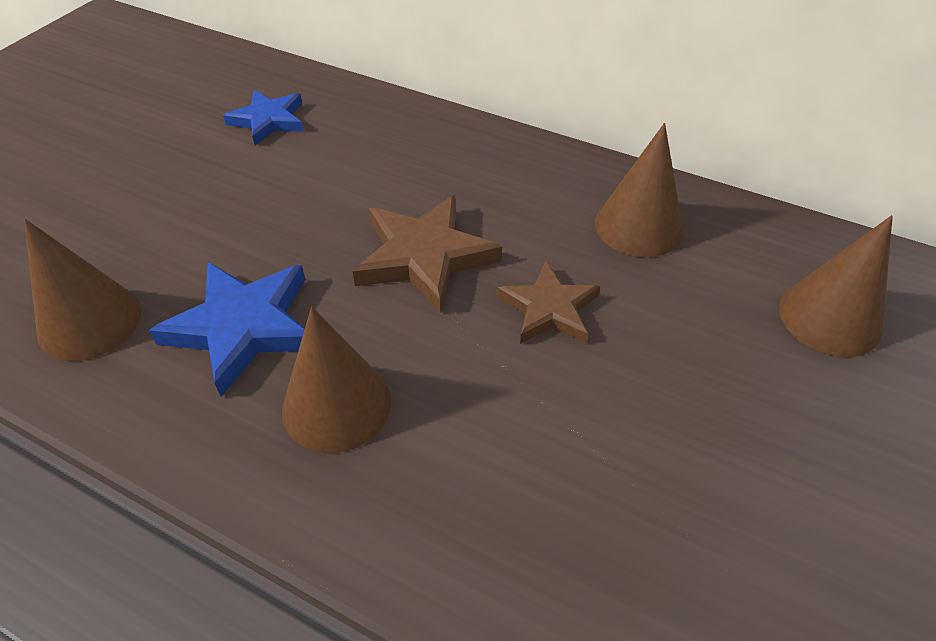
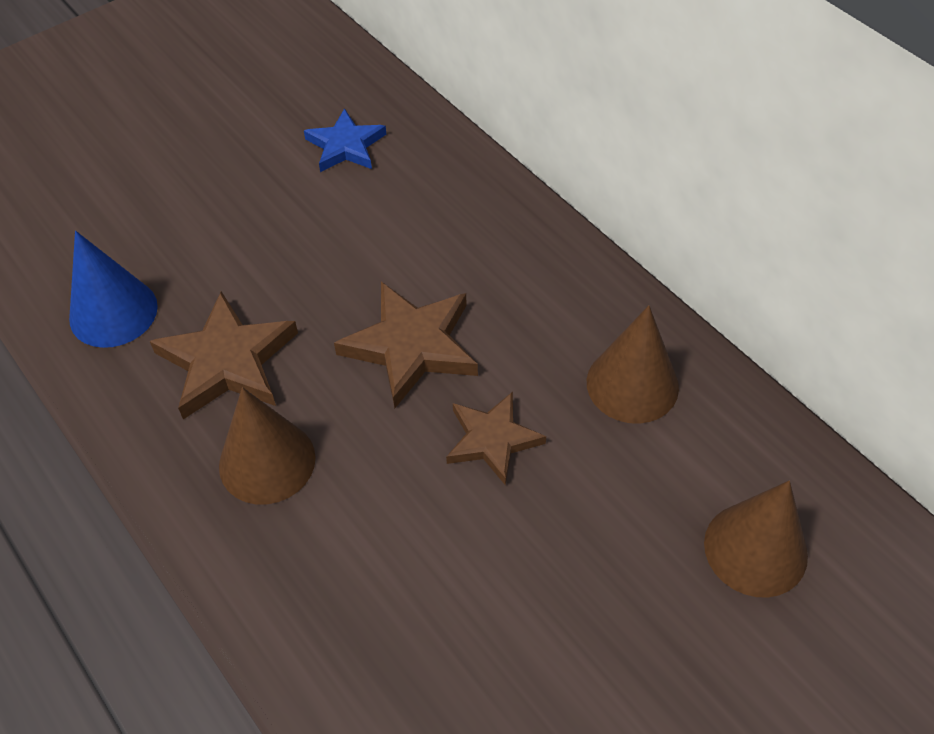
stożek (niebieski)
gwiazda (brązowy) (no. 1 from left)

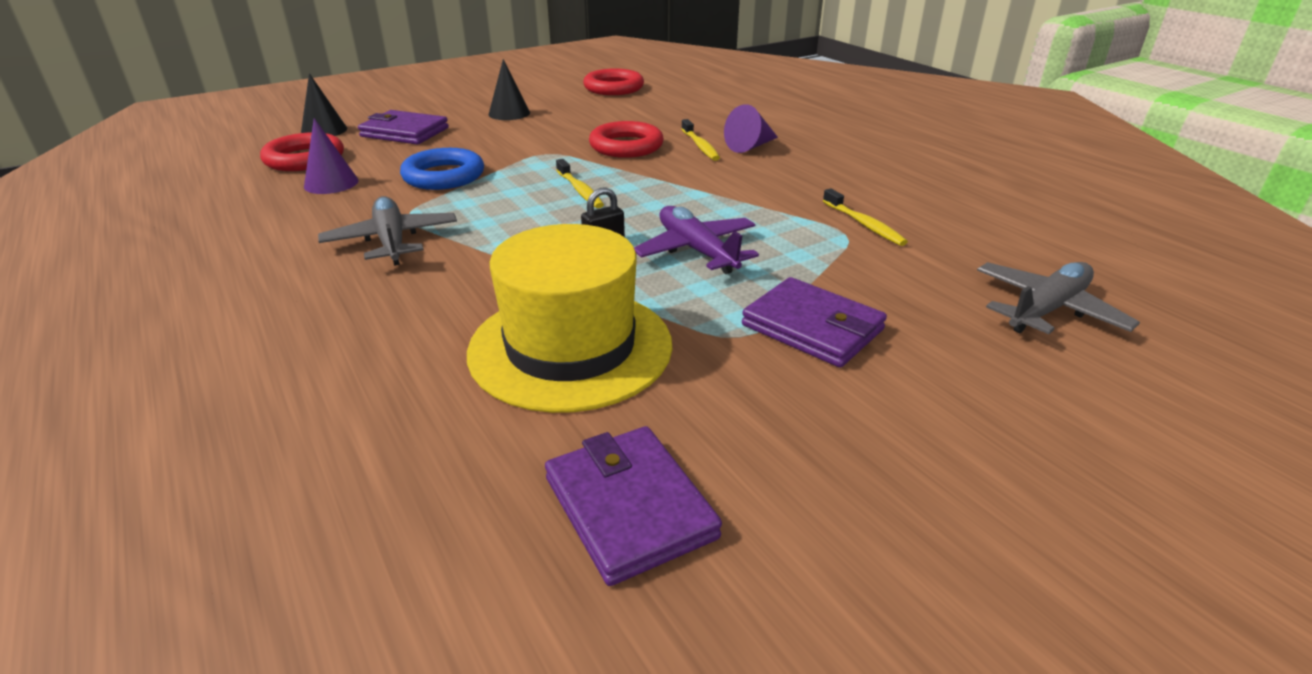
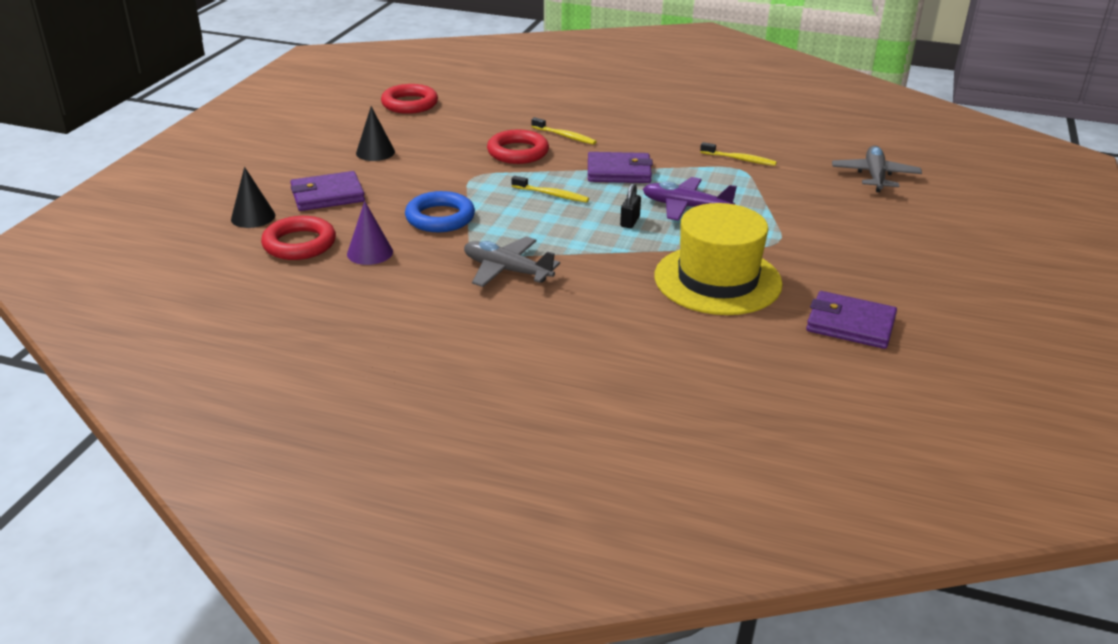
portfel (fioletowy) (no. 2 from left)
stożek (fioletowy) (no. 2 from left in the first image)

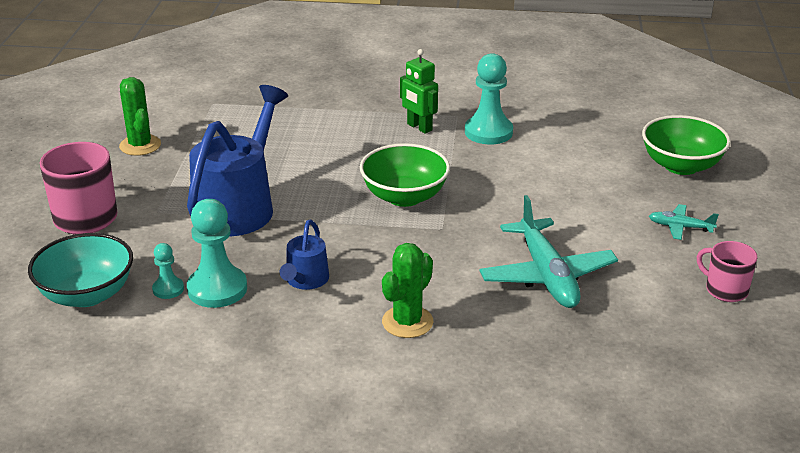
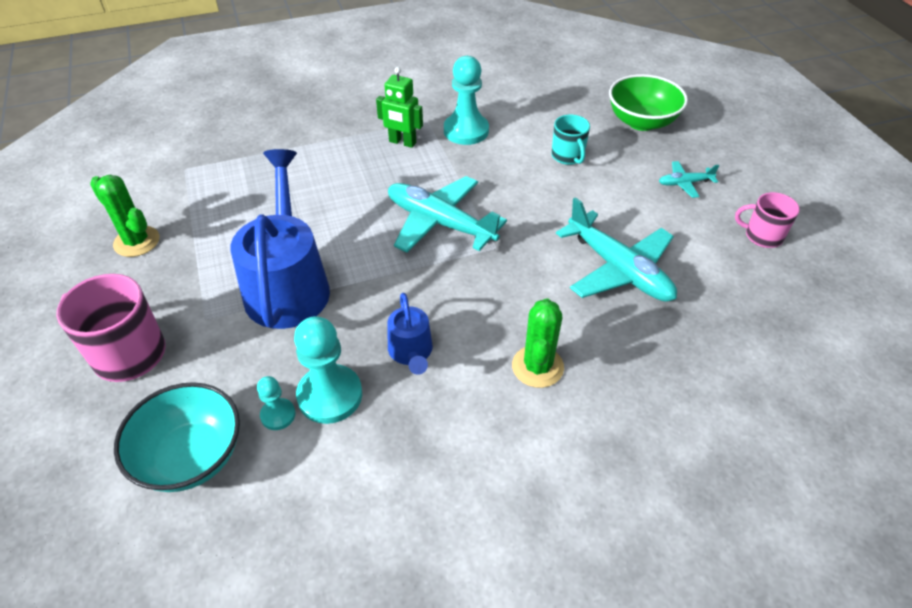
samolot (turkusowy) (no. 1 from left)
kubek (turkusowy)

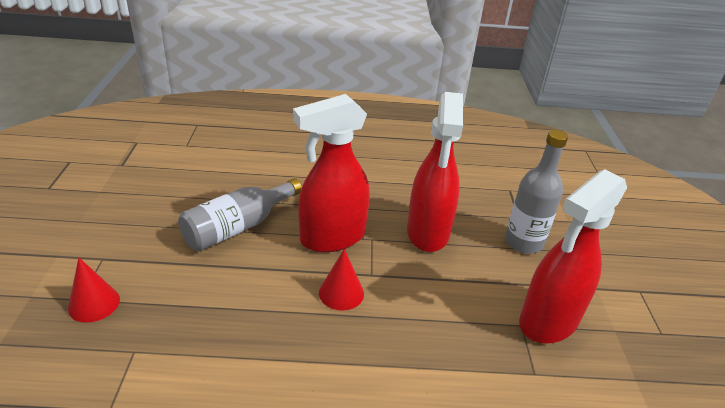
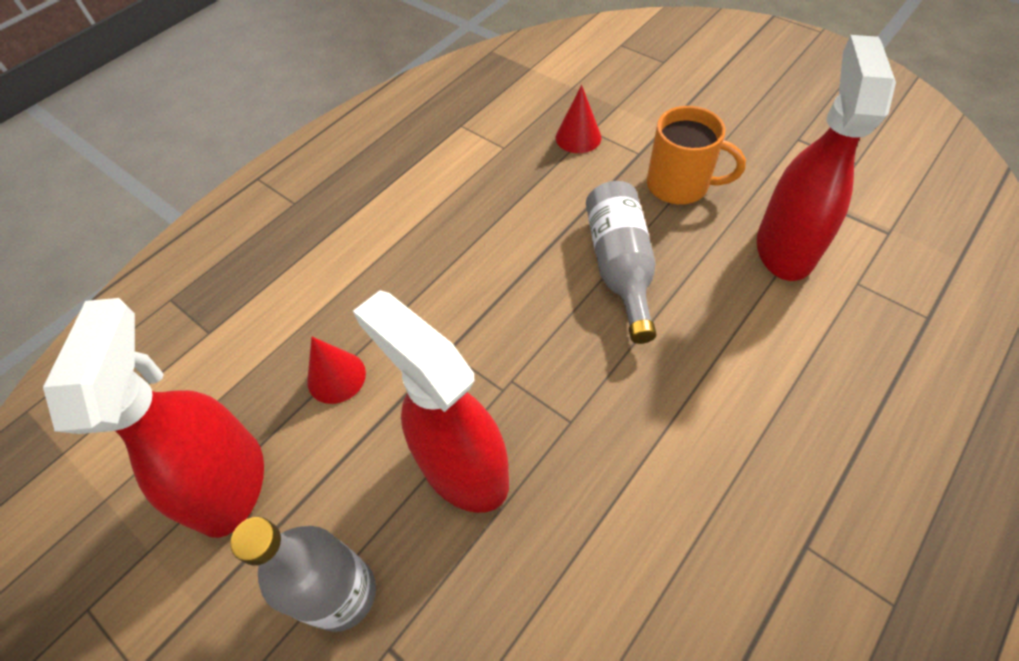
stożek (czerwony) (no. 1 from left)
kubek (pomarańczowy)
spryskiwacz (czerwony) (no. 3 from left)

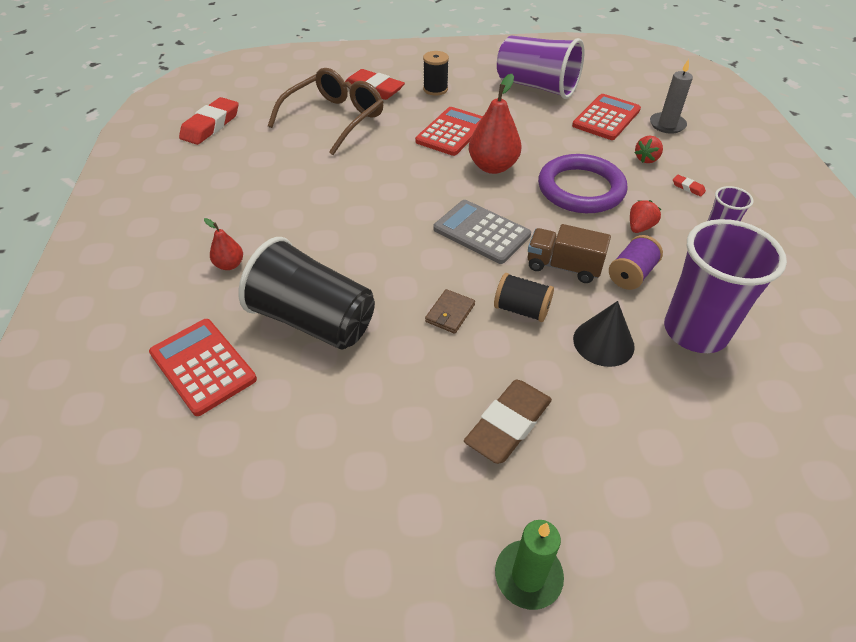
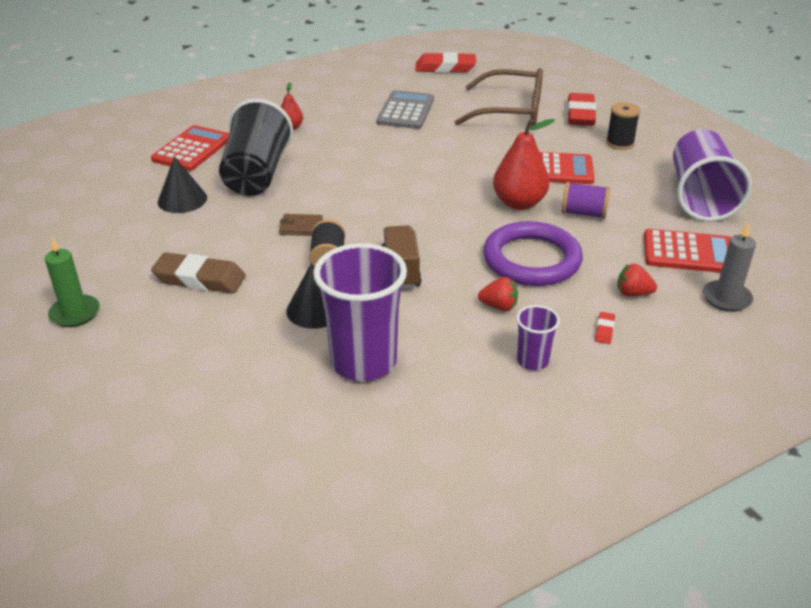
stożek (czarny) (no. 1 from left)
kalkulator (szary)
szpulka (fioletowy)

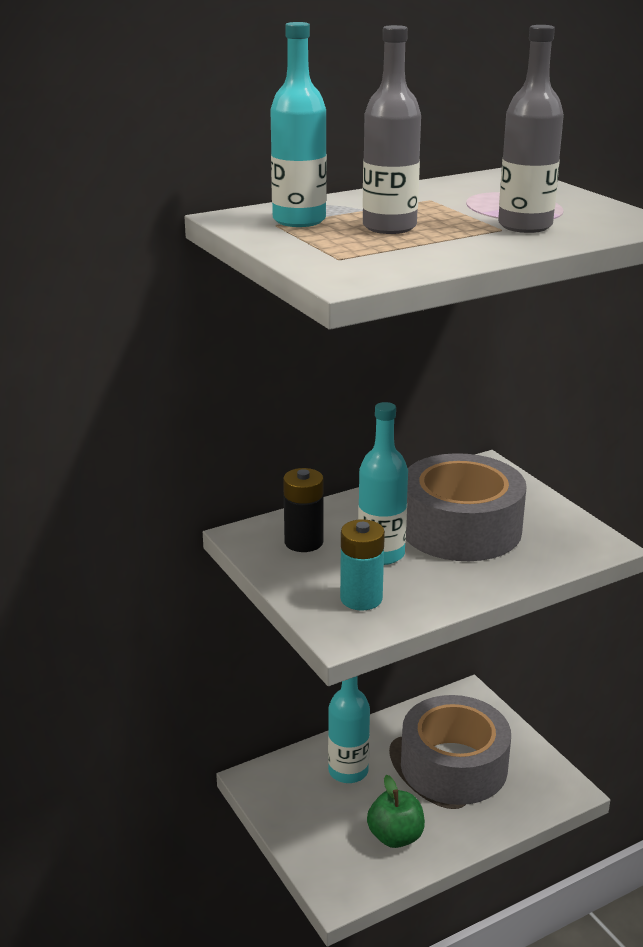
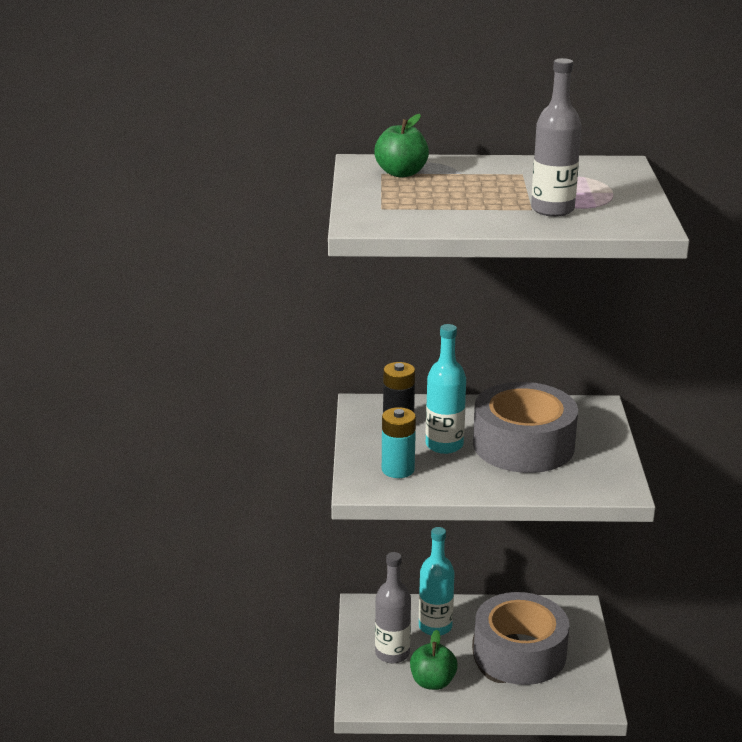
jabłko (zielony) (no. 1 from left)
butelka (szary) (no. 1 from left)

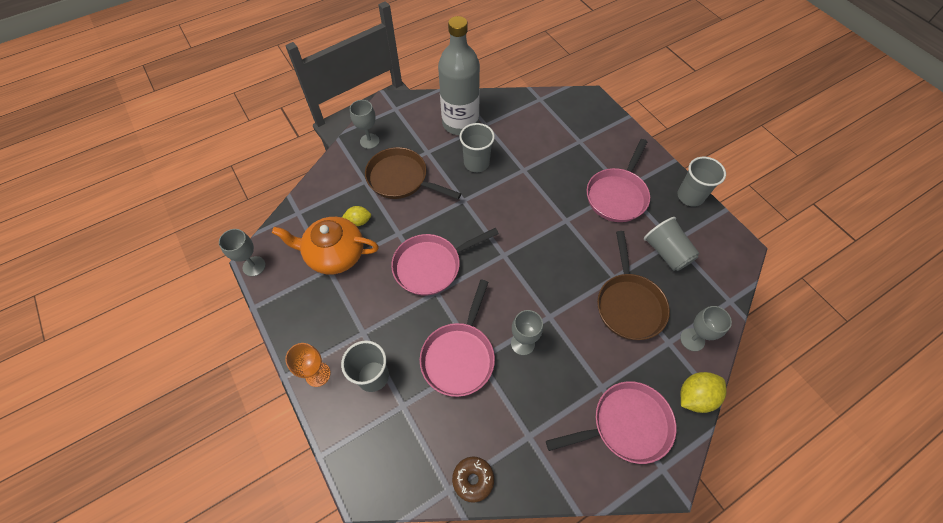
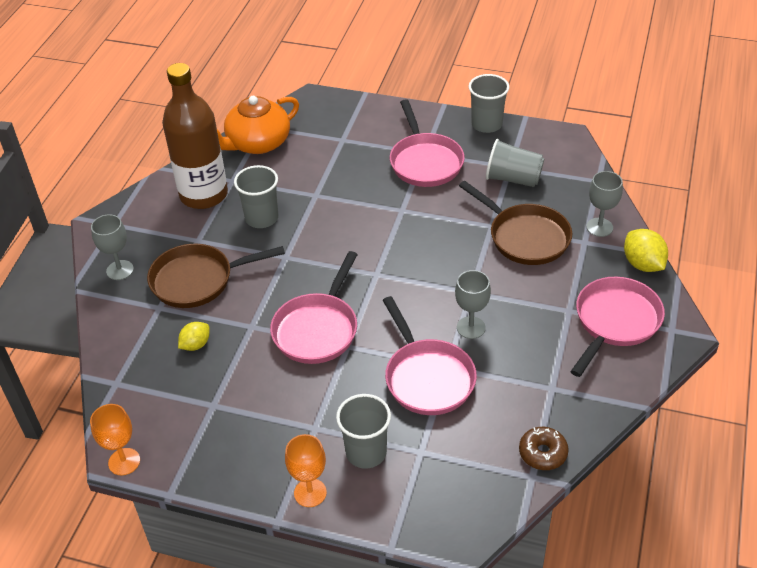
kielich (pomarańczowy) (no. 1 from left)
butelka (brązowy)
imbryk (pomarańczowy)
cytryna (żółty) (no. 2 from left)

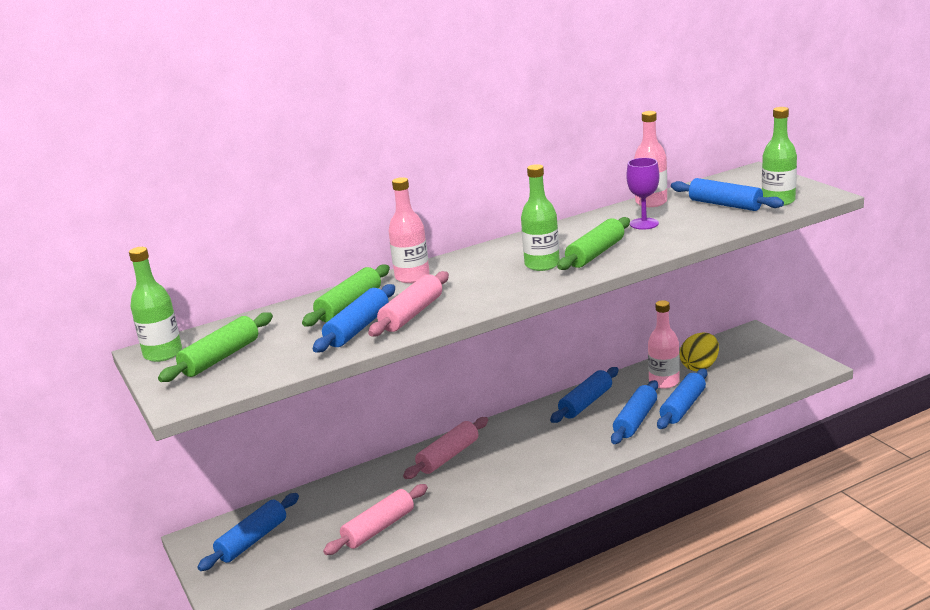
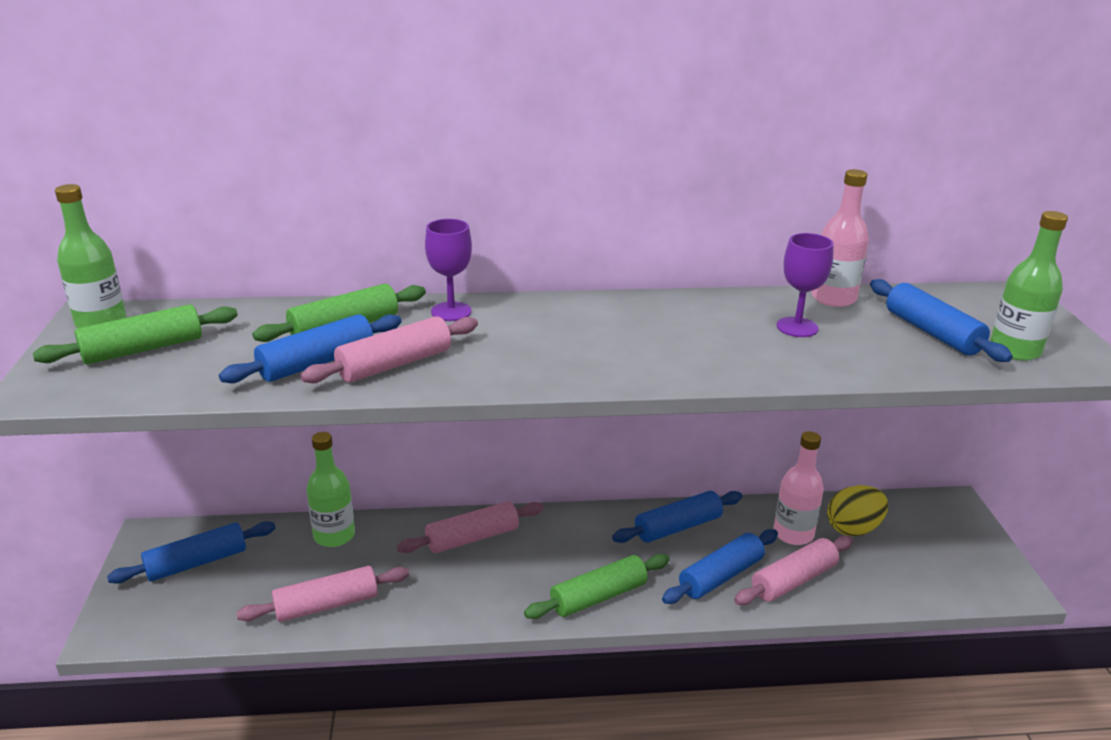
butelka (zielony) (no. 2 from left)
kielich (fioletowy) (no. 1 from left)
wałek do ciasta (zielony) (no. 3 from left)
wałek do ciasta (różowy) (no. 4 from left)

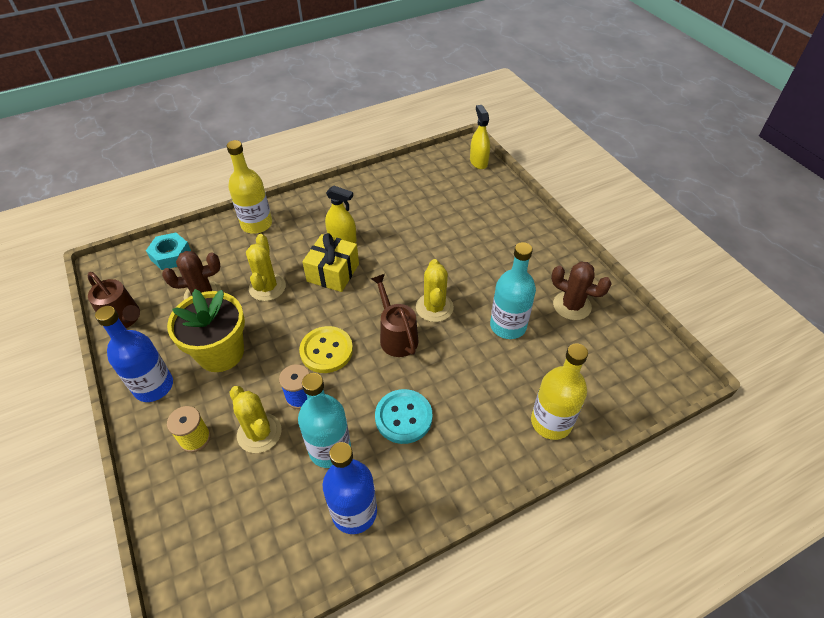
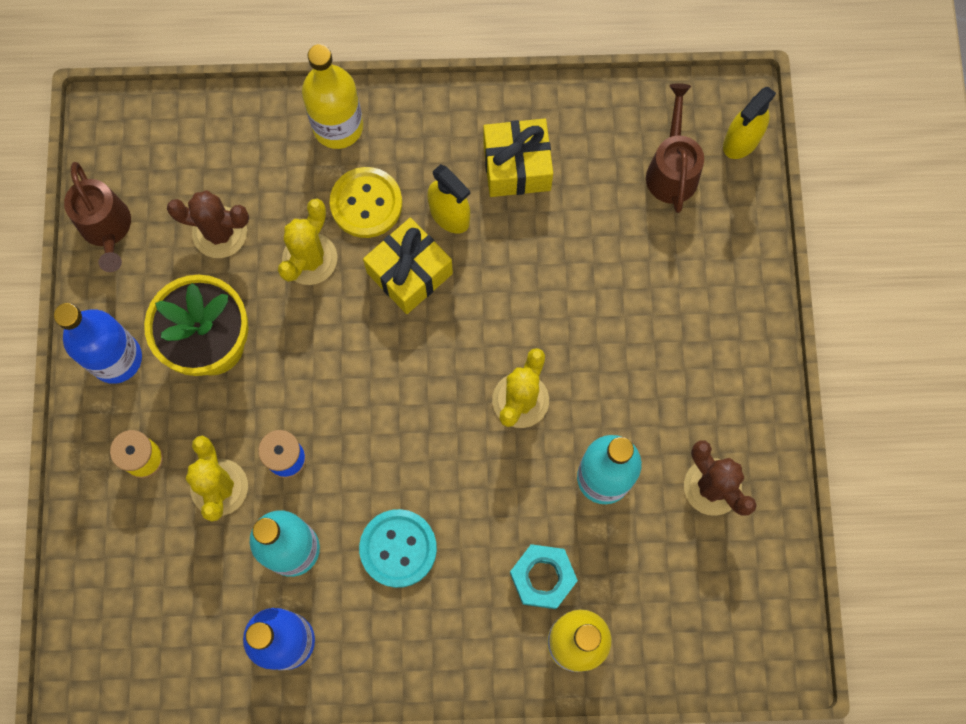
guzik (żółty)
prezent (żółty) (no. 2 from left)
nakrętka (turkusowy)
konewka (brązowy) (no. 2 from left)
spryskiwacz (żółty) (no. 2 from left)

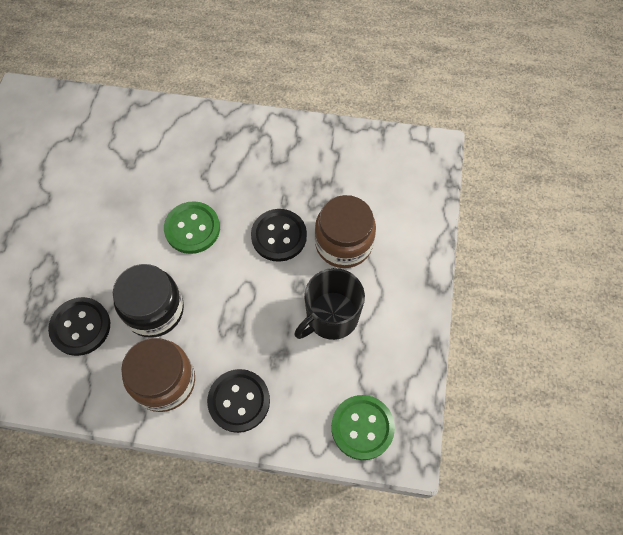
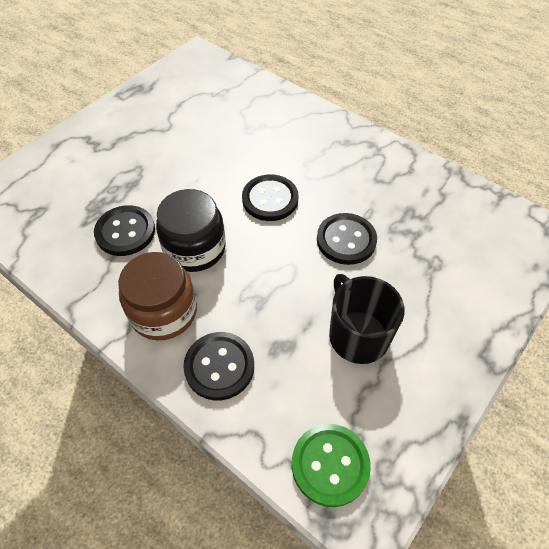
guzik (czarny) (no. 3 from left)
kubek (czarny)
słoik (brązowy) (no. 2 from left in the first image)

